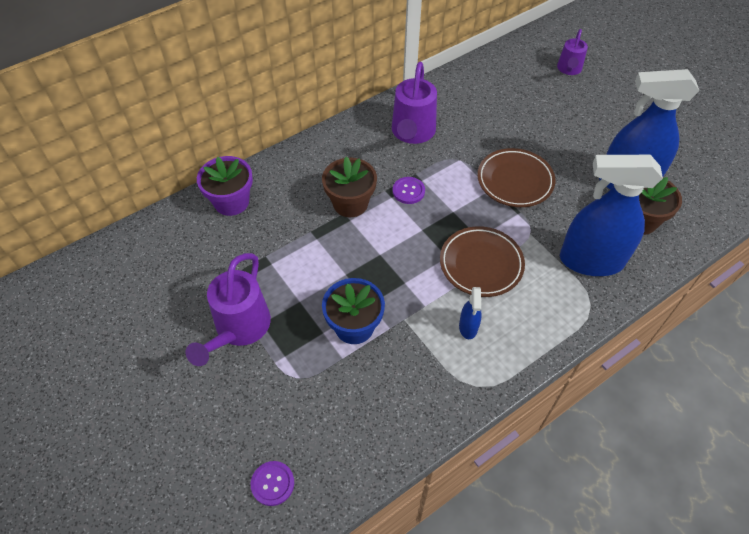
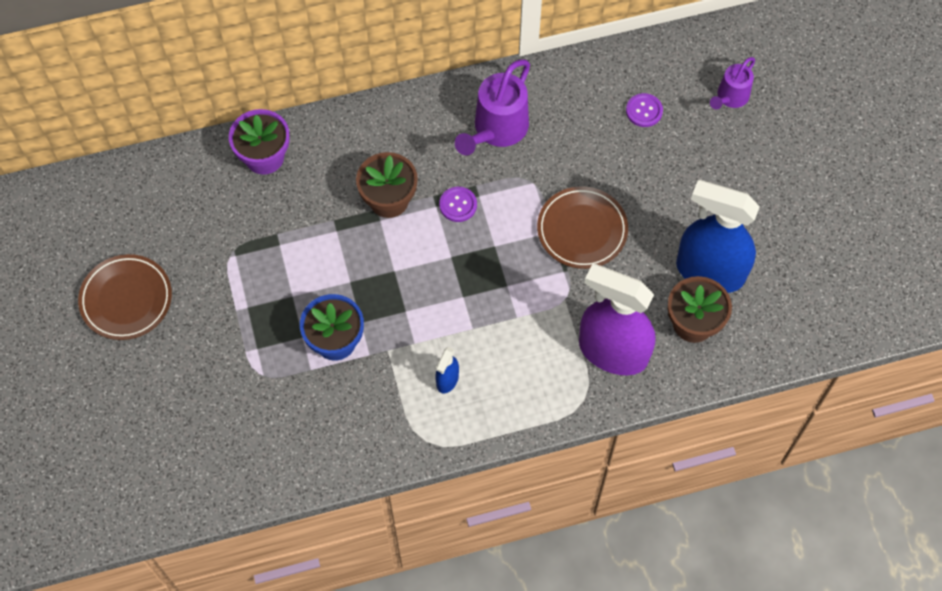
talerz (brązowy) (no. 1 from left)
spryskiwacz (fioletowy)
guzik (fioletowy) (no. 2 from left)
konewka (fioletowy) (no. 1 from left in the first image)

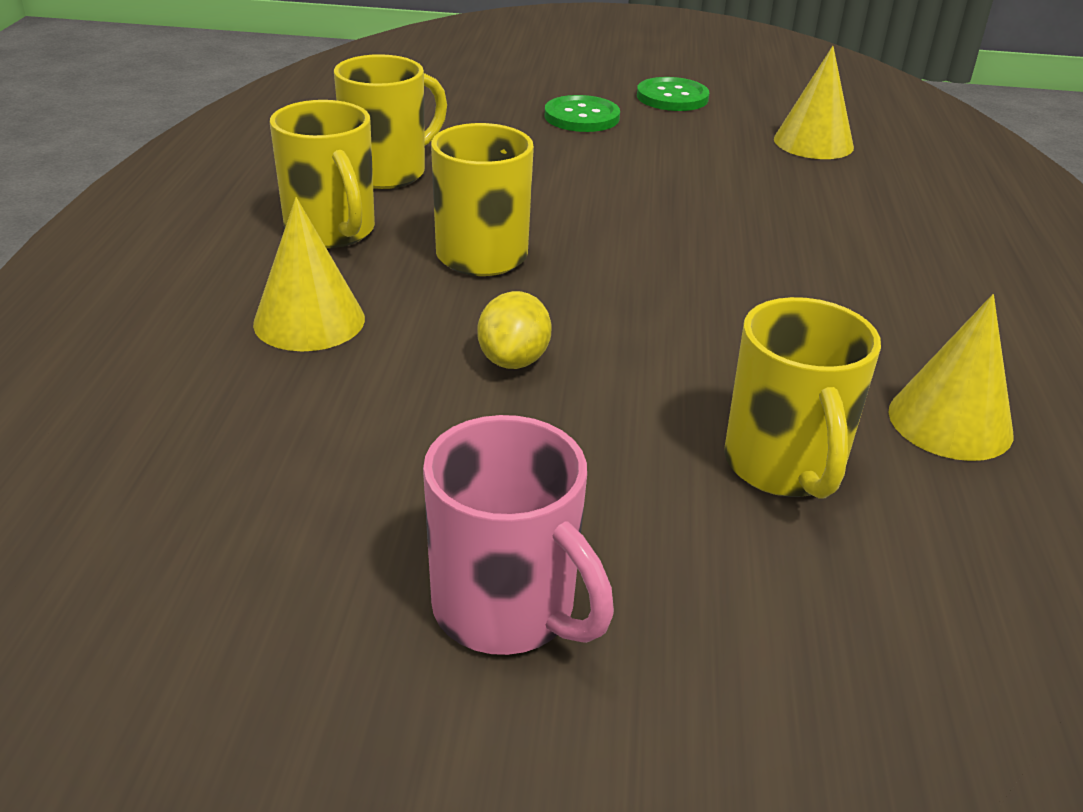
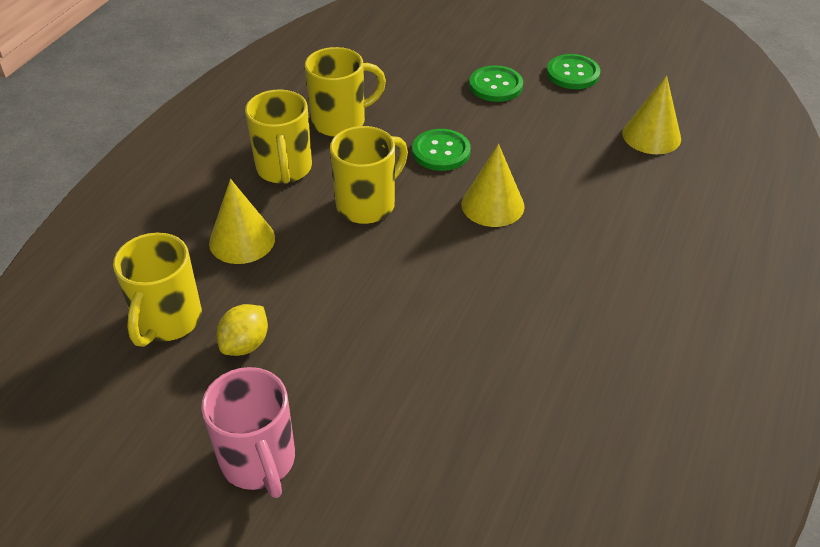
kubek (żółty) (no. 1 from left)
cytryna (żółty)
guzik (zielony) (no. 1 from left)
stożek (żółty) (no. 2 from left)

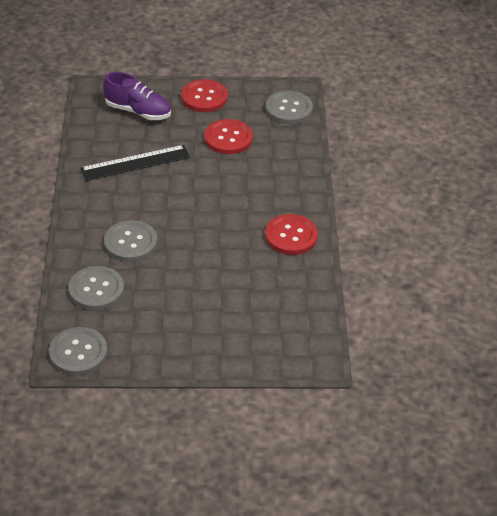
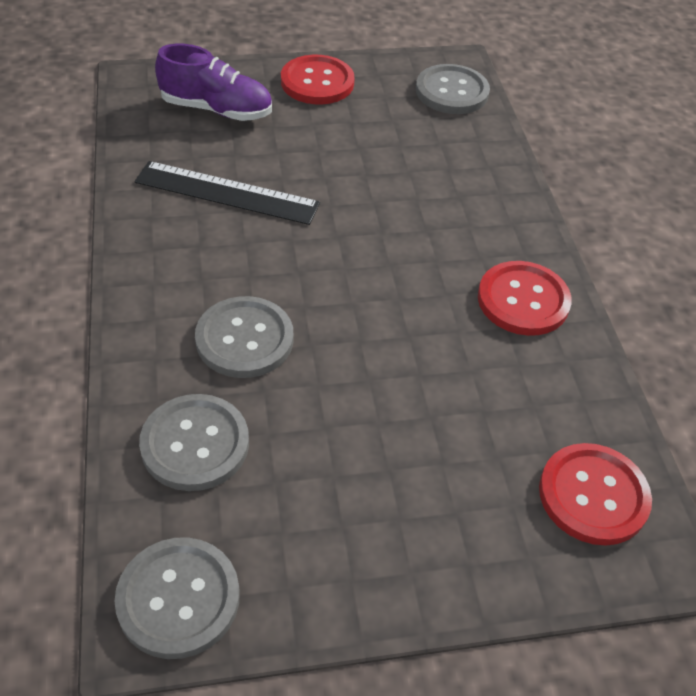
linijka (czarny)
guzik (czerwony) (no. 3 from left)

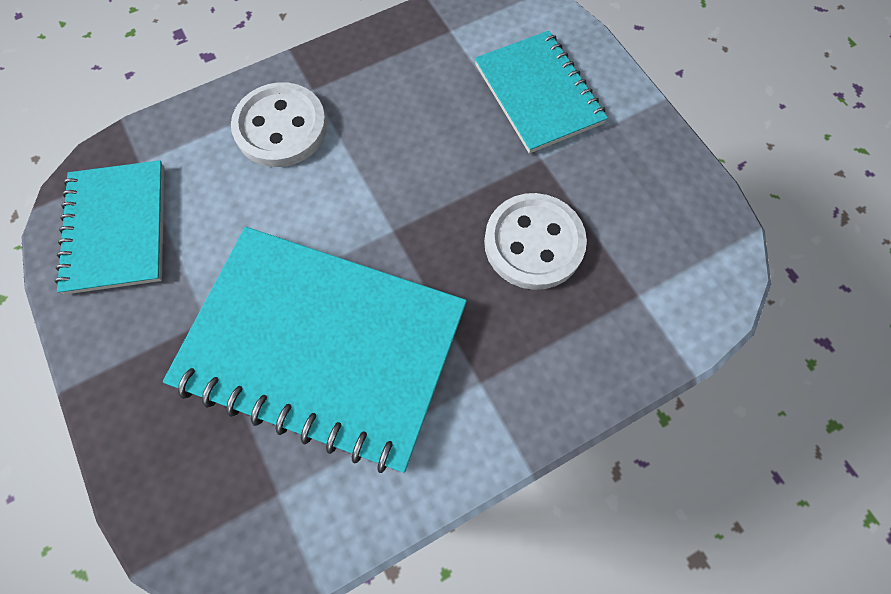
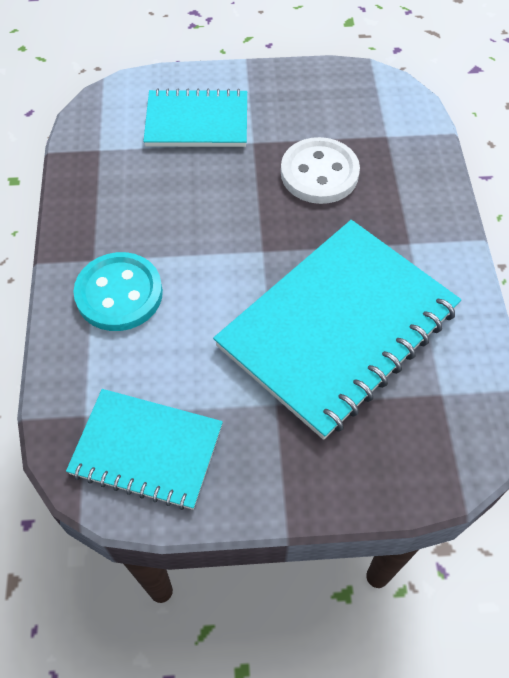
guzik (turkusowy)

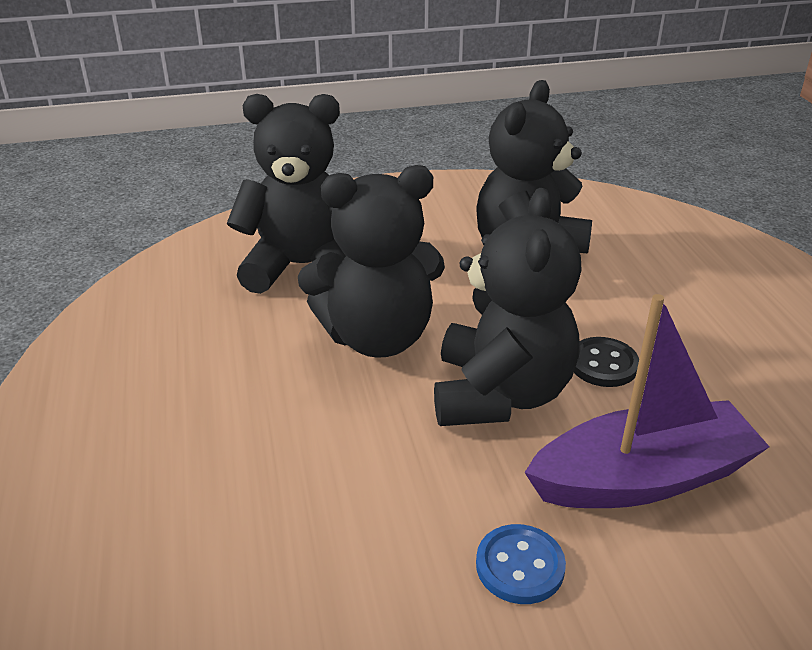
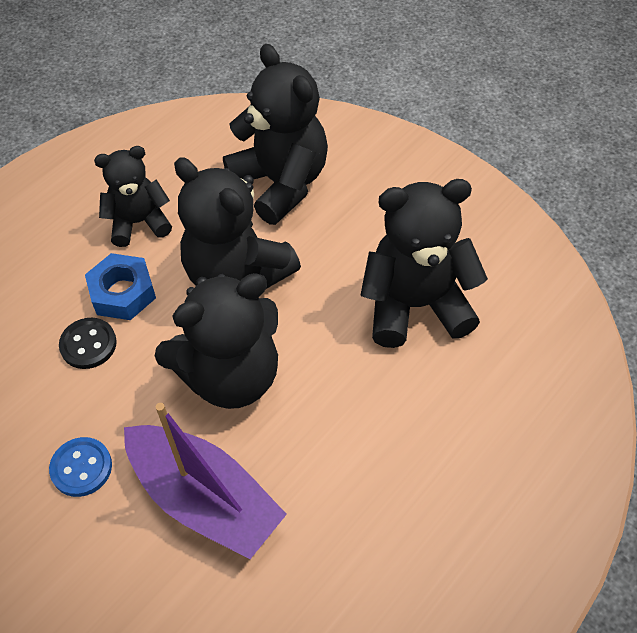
guzik (czarny)
nakrętka (niebieski)
miś (czarny) (no. 1 from left)

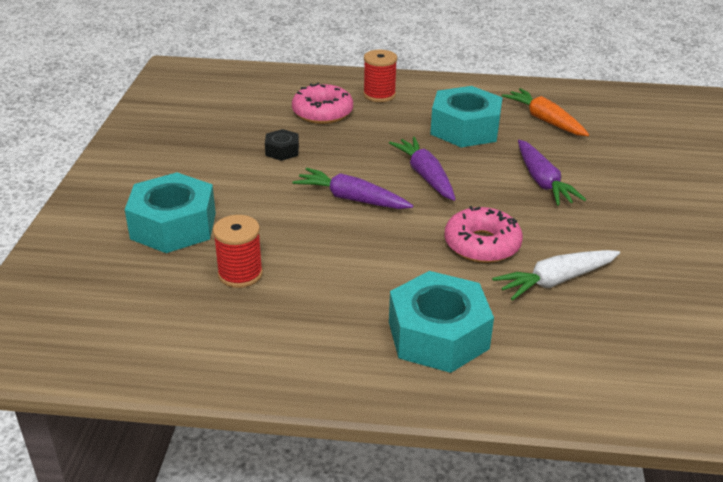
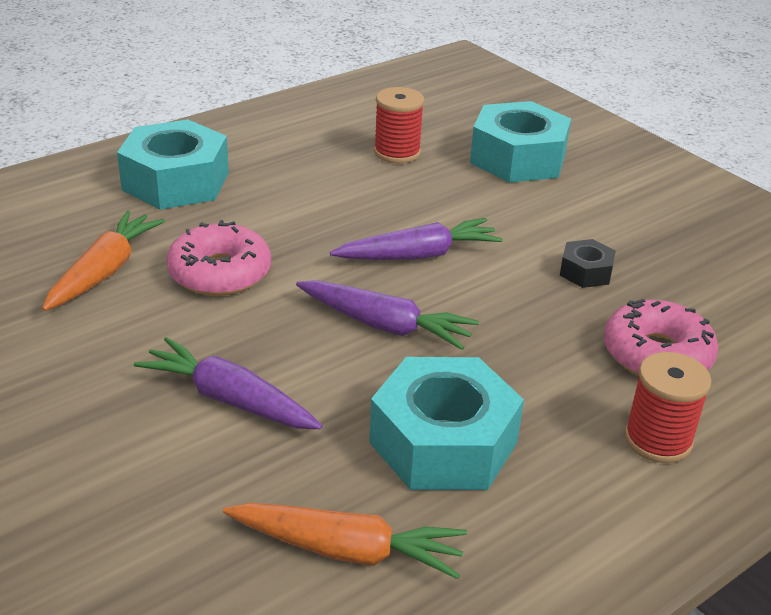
marchewka (pomarańczowy) (no. 1 from left)

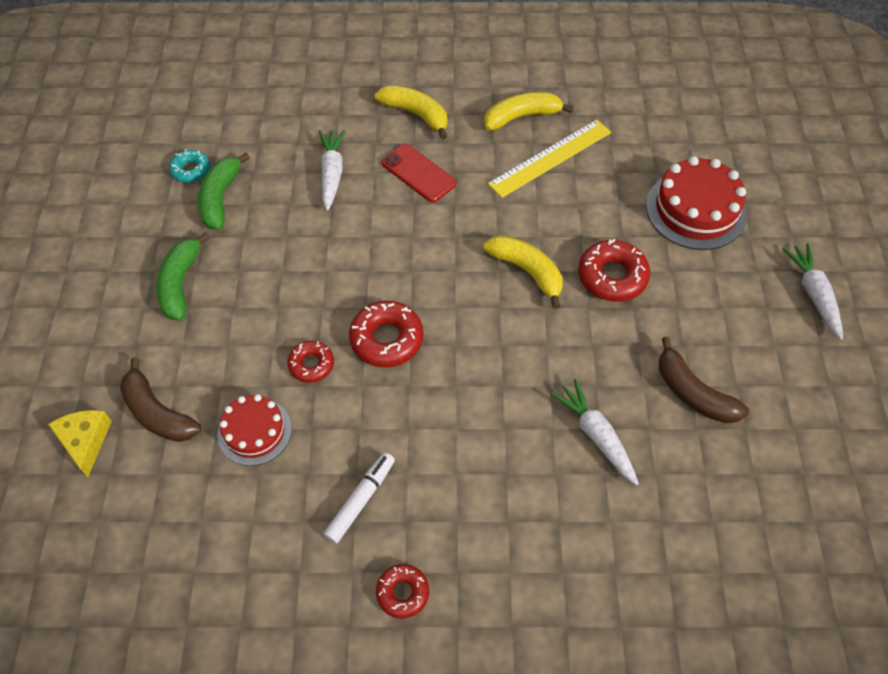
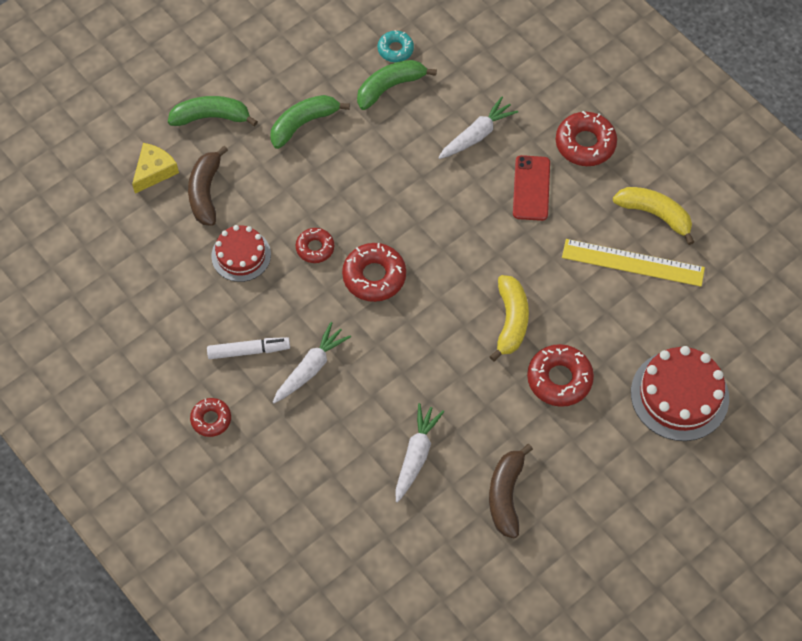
banan (zielony) (no. 1 from left)
marchewka (biały) (no. 1 from left)
donut (czerwony) (no. 5 from left)

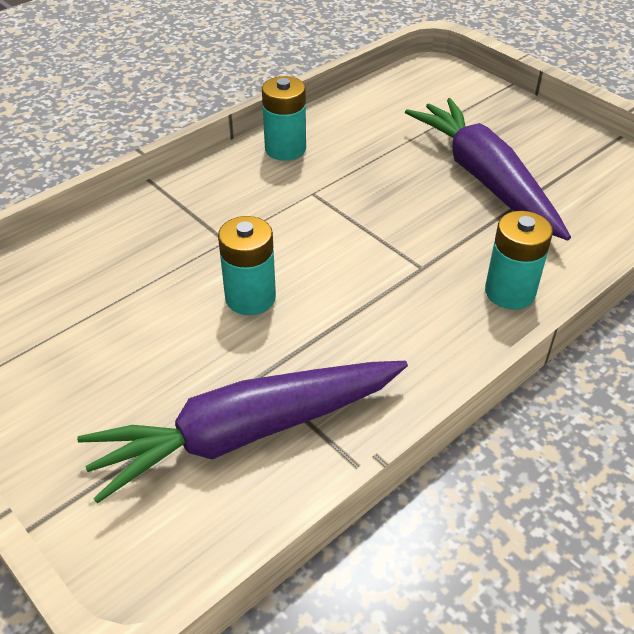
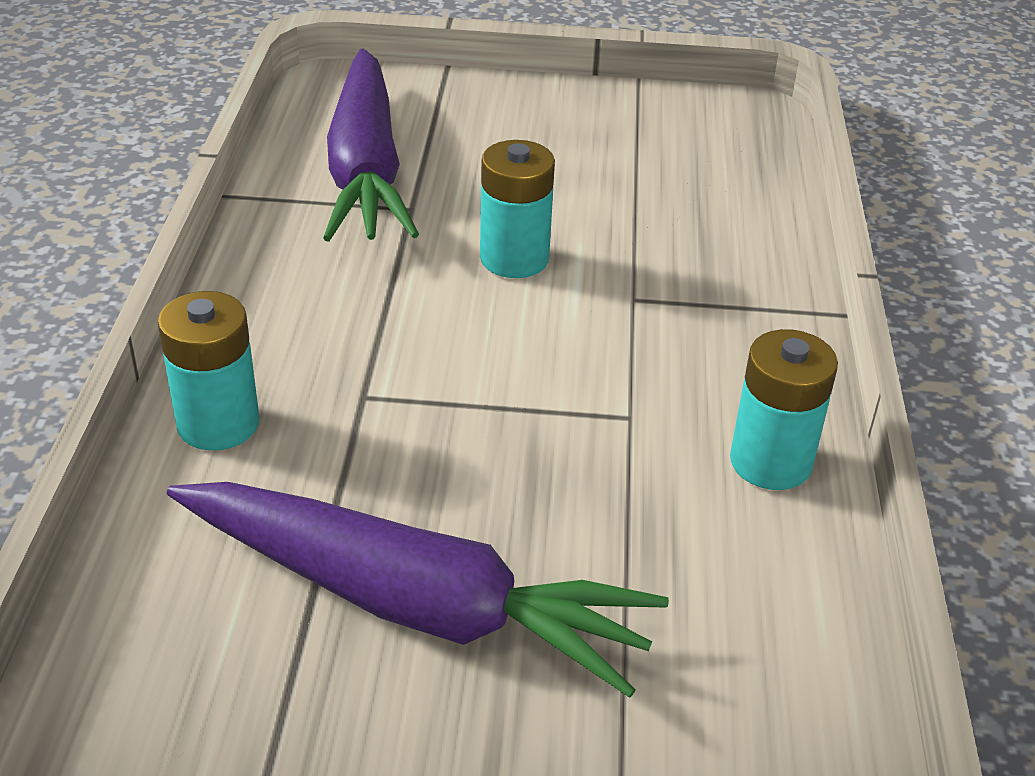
marchewka (fioletowy) (no. 1 from left)

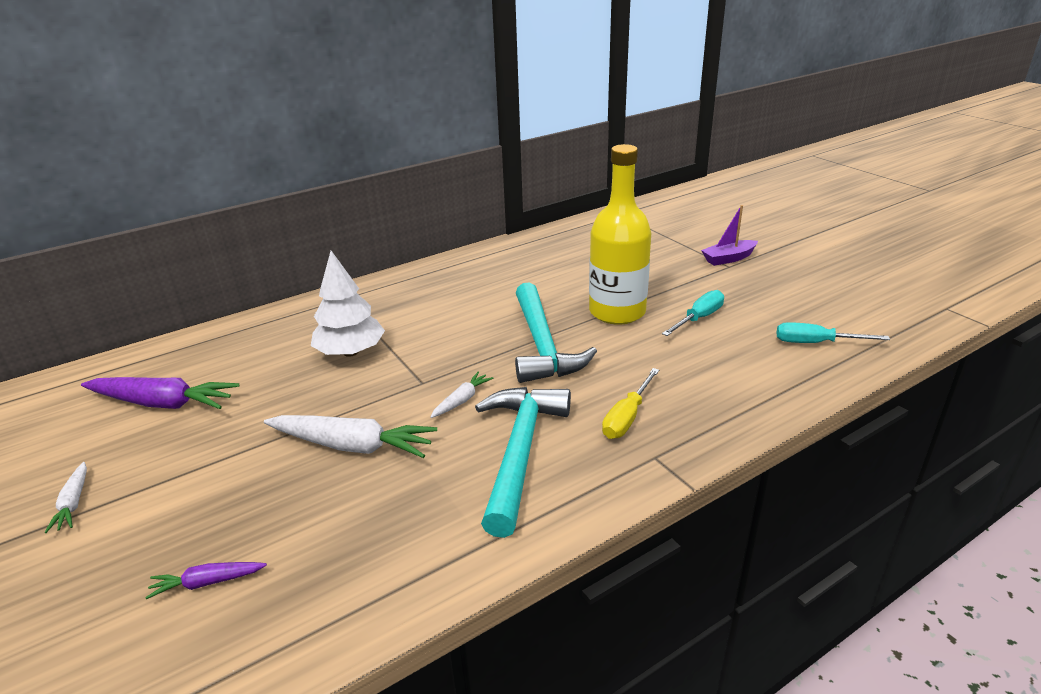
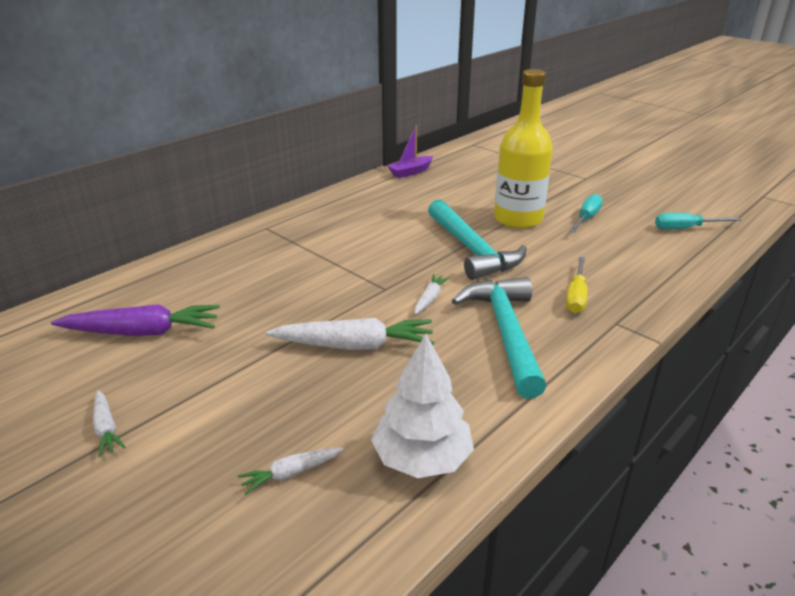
marchewka (biały) (no. 2 from left)
drzewko (biały)
łódka (fioletowy)

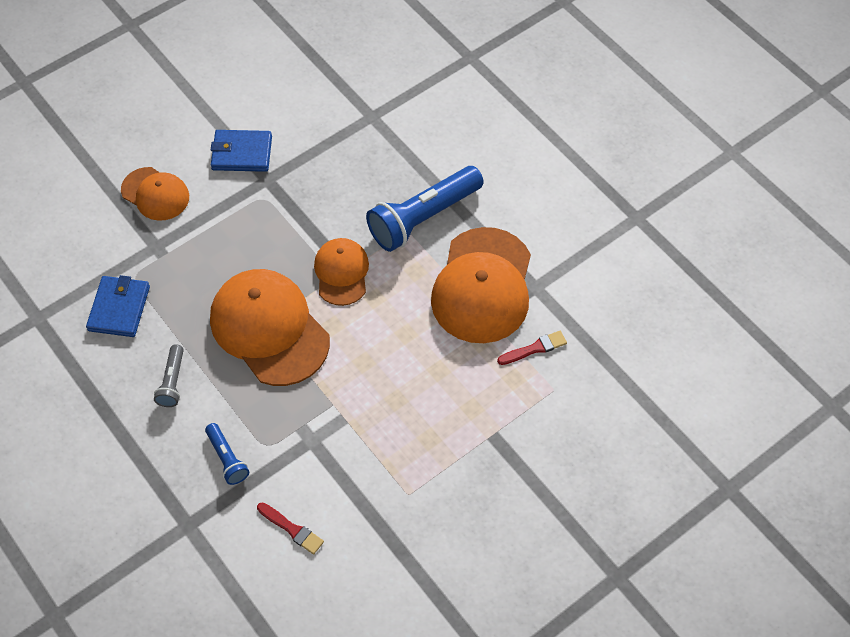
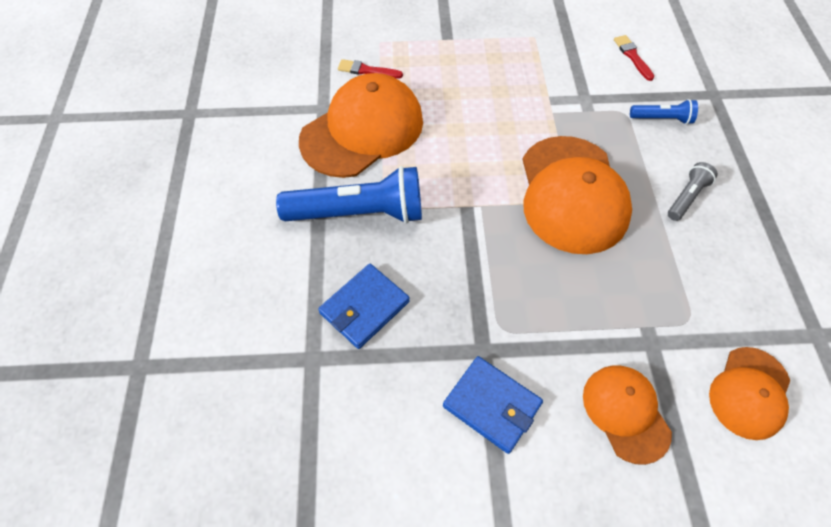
portfel (niebieski) (no. 1 from left)
latarka (niebieski) (no. 2 from left)
czapka (pomarańczowy) (no. 4 from left)

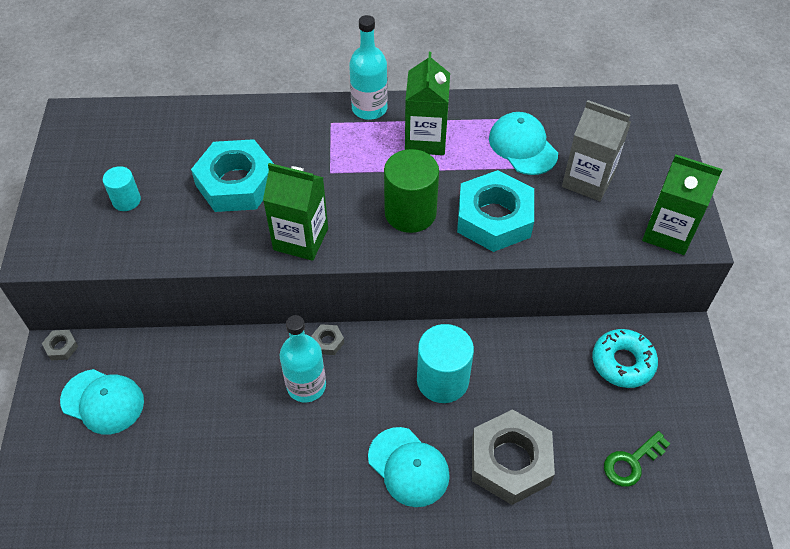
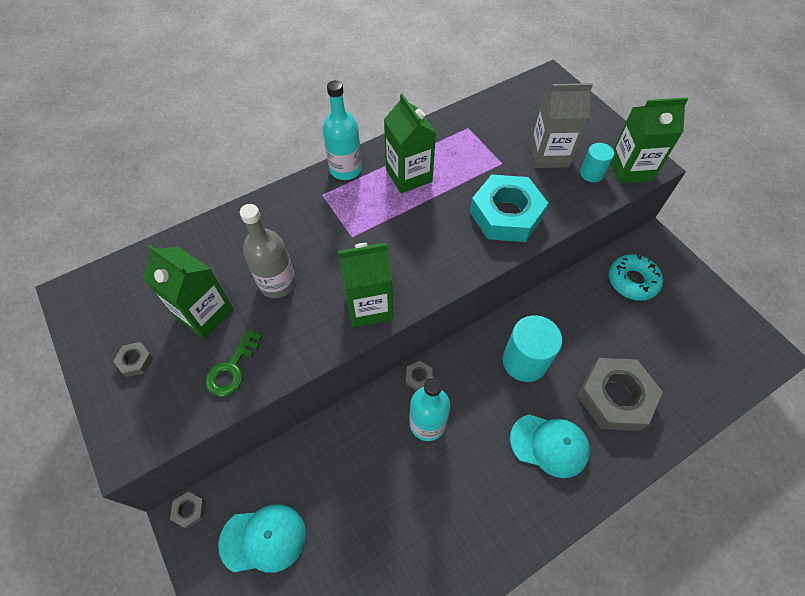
nakrętka (szary) (no. 1 from left)
karton mleka (zielony) (no. 1 from left)
klucz (zielony)
butelka (szary)
walec (turkusowy) (no. 2 from left)
walec (zielony)
czapka (turkusowy) (no. 3 from left in the first image)

